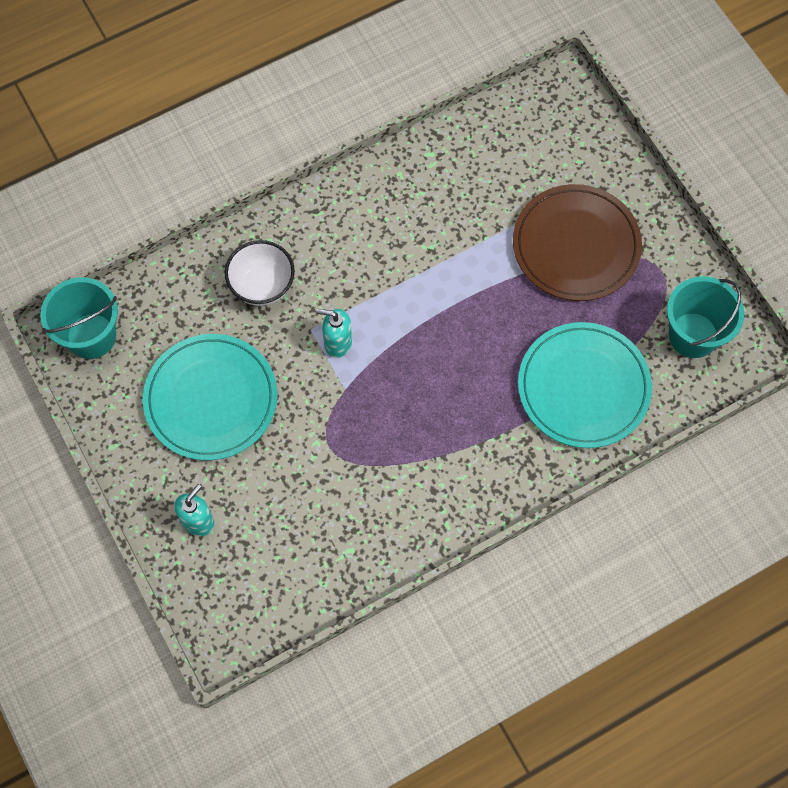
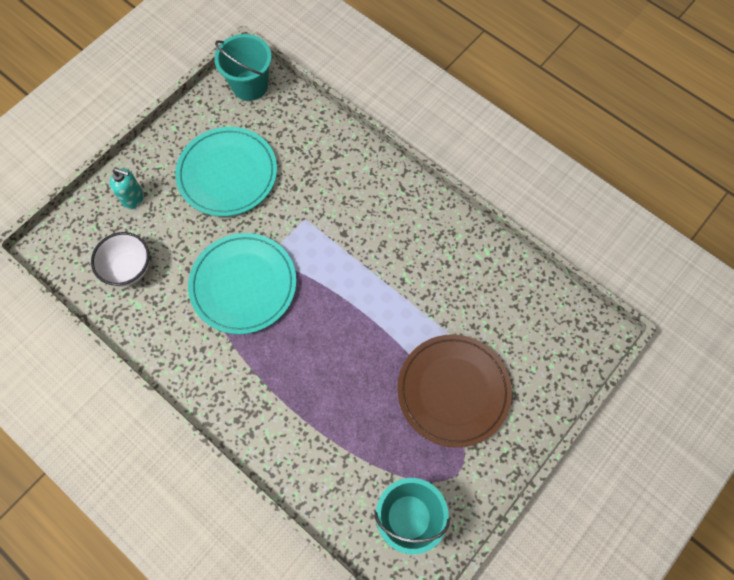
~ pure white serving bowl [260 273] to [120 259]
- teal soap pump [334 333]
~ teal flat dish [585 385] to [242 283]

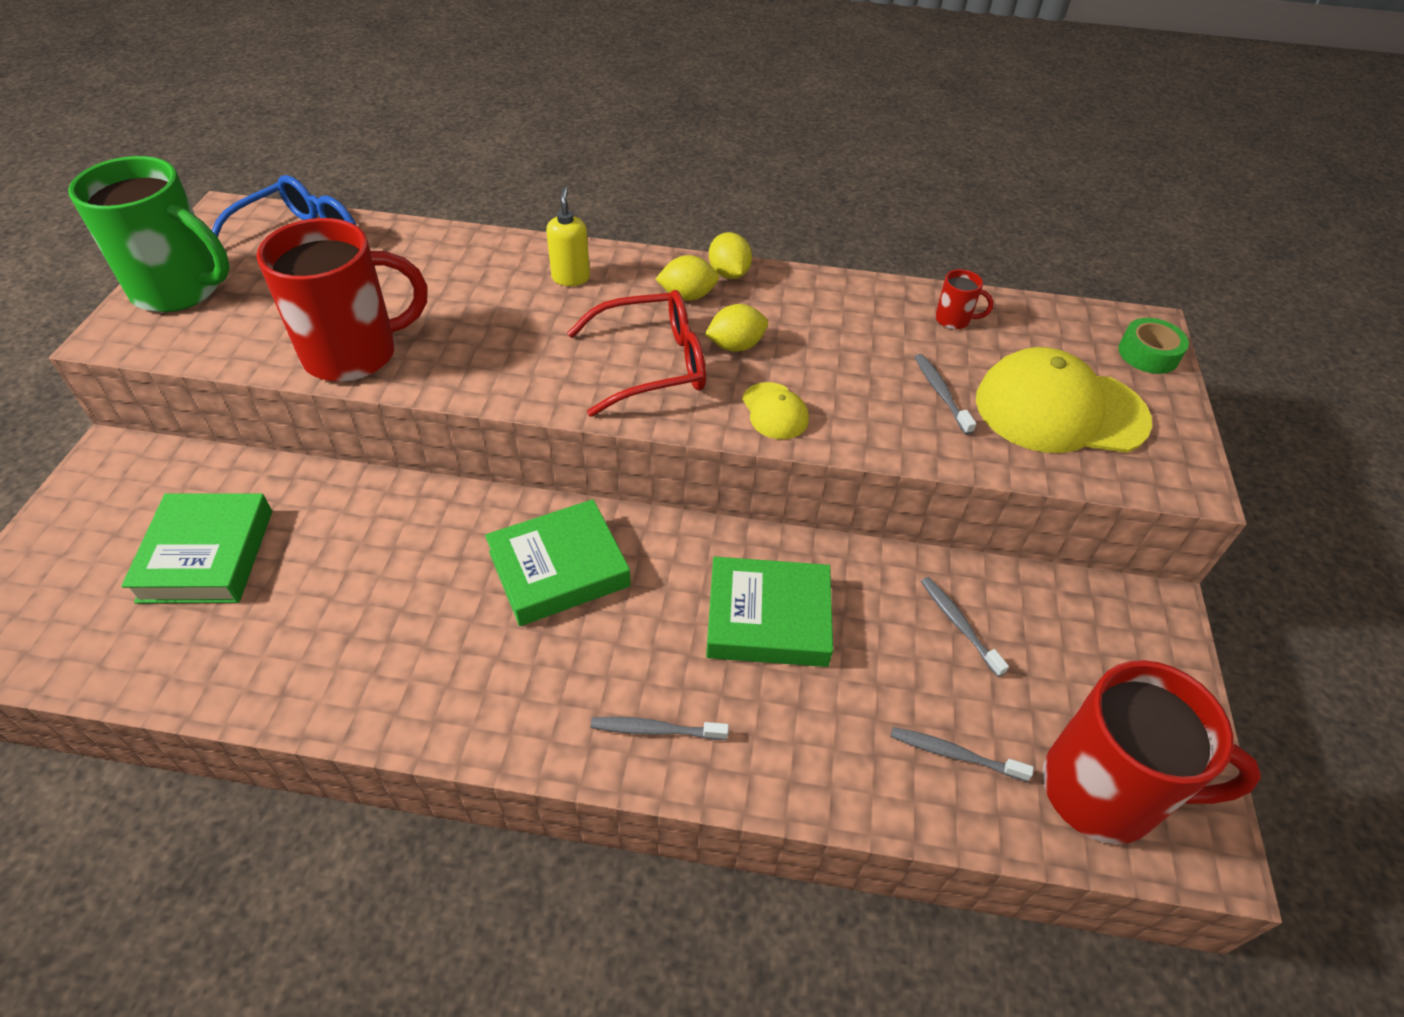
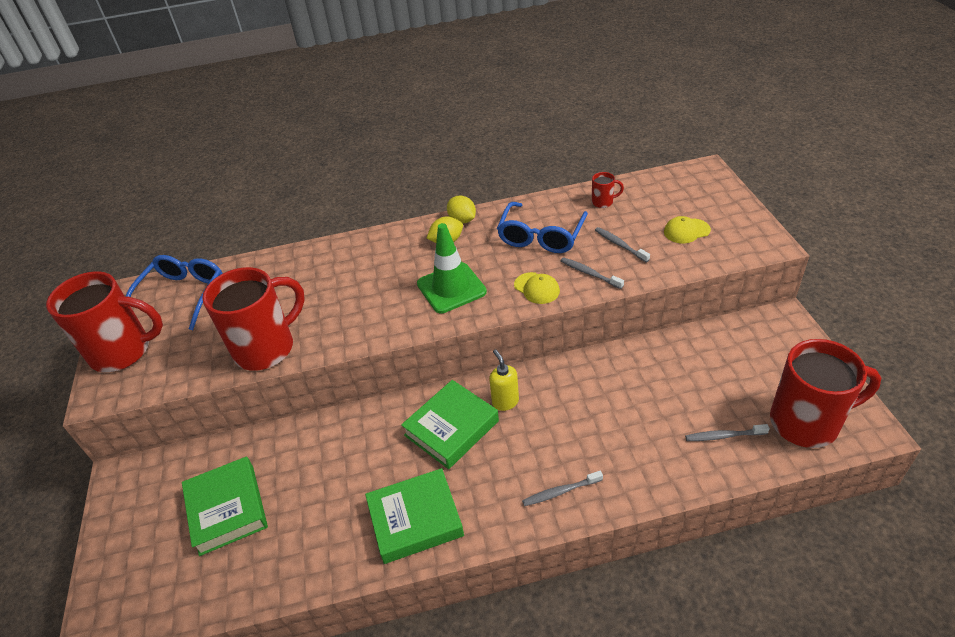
~ emerald mug [149 234] to scarlet mug [104 321]
~ bright yellow soap pump [568 236] to [504 380]
~ scarlet glasses [636 353] to emerald traffic cone [452 268]
- bright yellow lemon [736 328]
- emerald roll of tape [1153 346]
~ bright yellow peaked cap [1064 400] = [687 229] x0.46
~ emerald hardback [769 612] to [414 516]
~ grey tooth brush [965 627] to [592 273]
+ cobalt glasses [542 227]

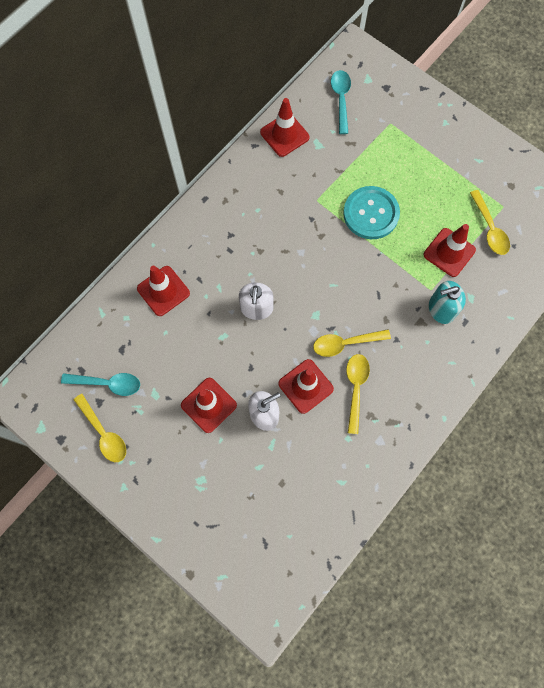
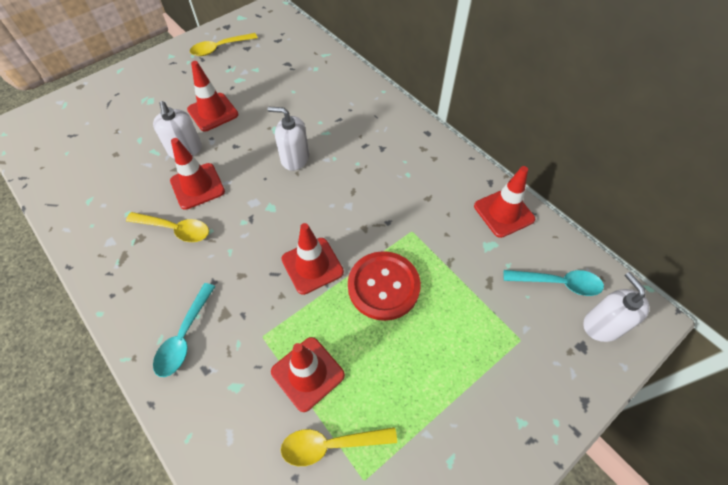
~ teal sewing button [371 212] to scarlet sewing button [384 286]
~ scarlet traffic cone [163 291] to [312 259]
- teal soap pump [447 302]
- bright yellow teaspoon [352 343]
~ teal teaspoon [100 384] to [184 330]
+ pure white soap pump [616 307]

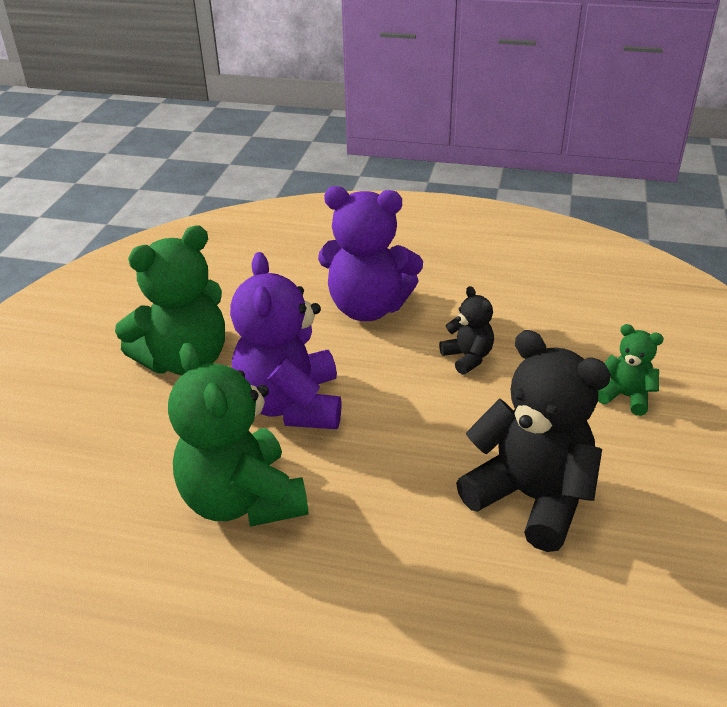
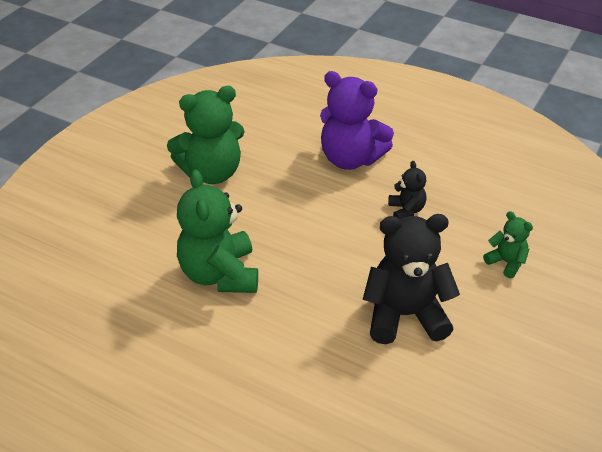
- royal purple teddy bear [285 340]
~ black teddy bear [533 441] = [411 279] 60 degrees counterclockwise

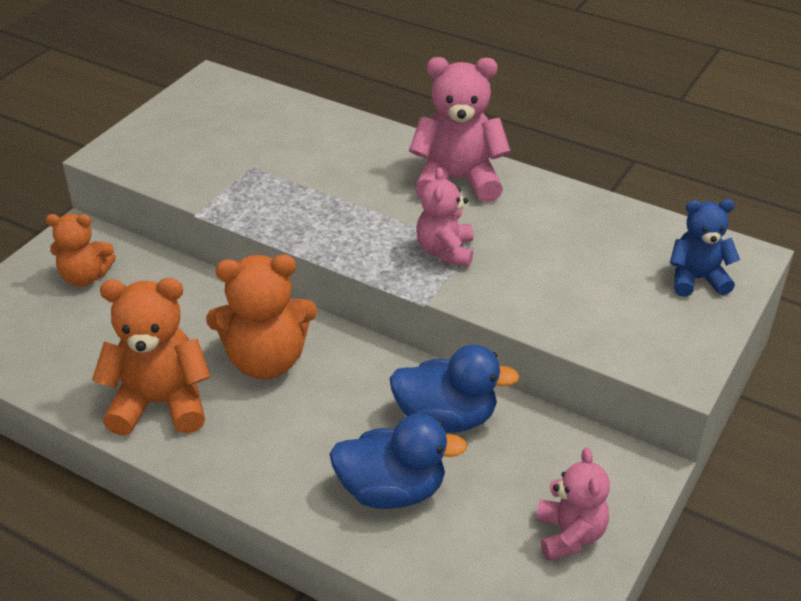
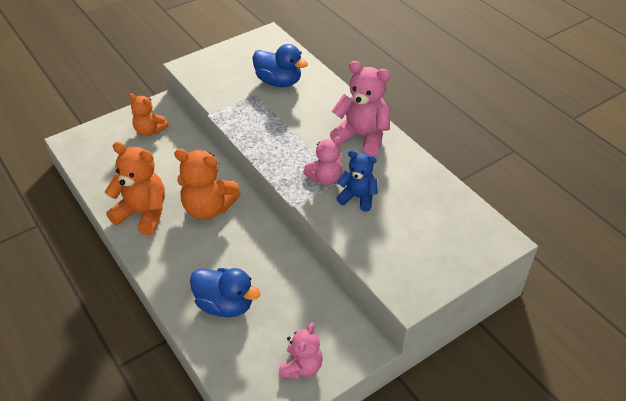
~ pink teddy bear [445 217] = [322 160] 150 degrees counterclockwise
~ cobalt teddy bear [705 248] to [357 181]
~ cobalt toy duck [454 389] to [280 65]

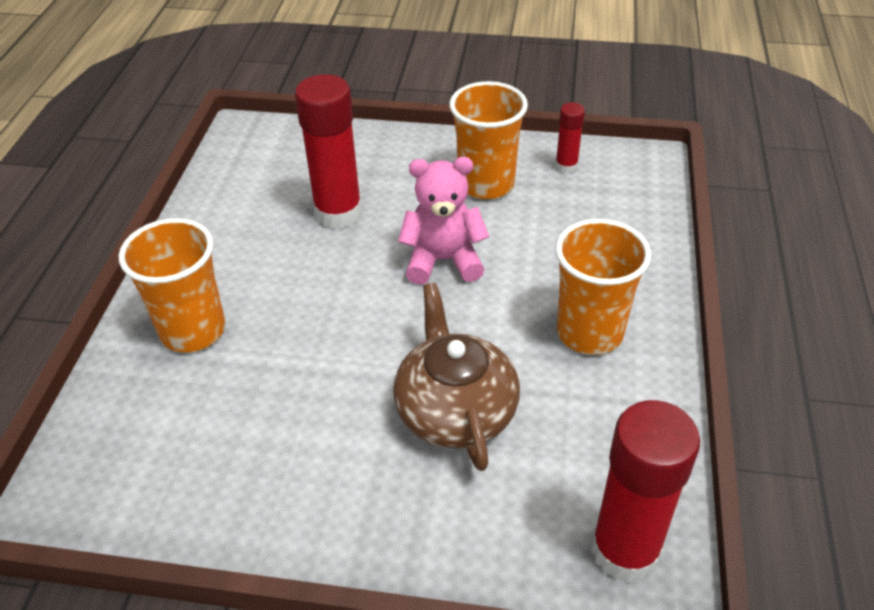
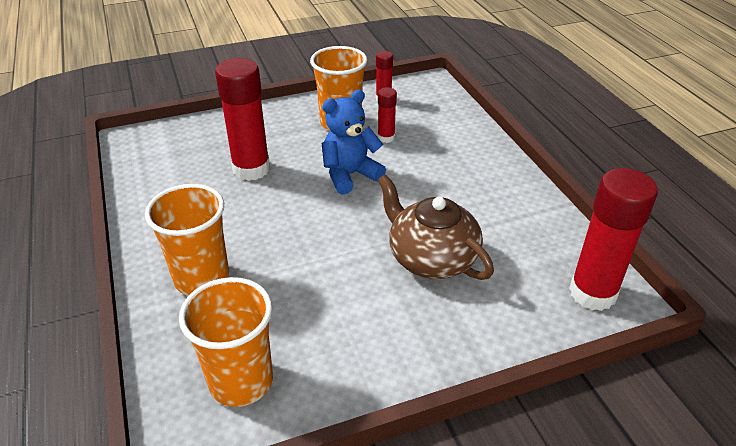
~ pink teddy bear [443 221] to cobalt teddy bear [354 142]
~ orange-coloured tumbler [603 287] to [226 342]
+ scarlet stick of glue [387 115]

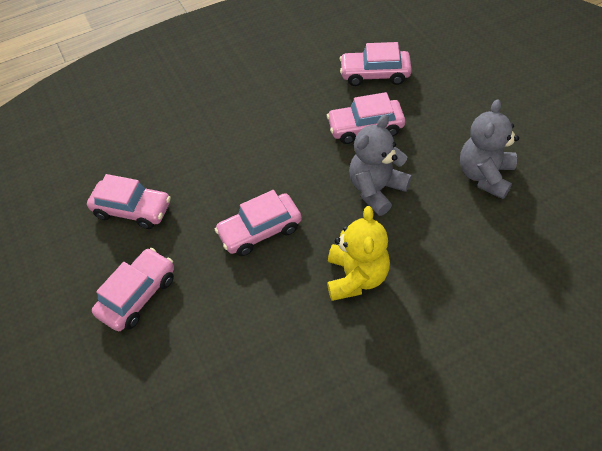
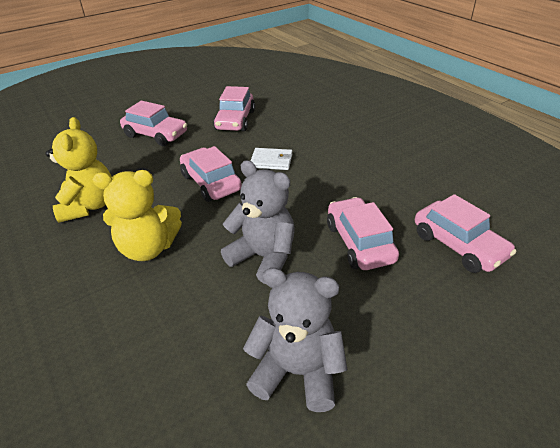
~ pink toy car [376 64] = [465 233] 150 degrees clockwise
+ bright yellow teddy bear [78 170]
+ pure white wallet [271 159]

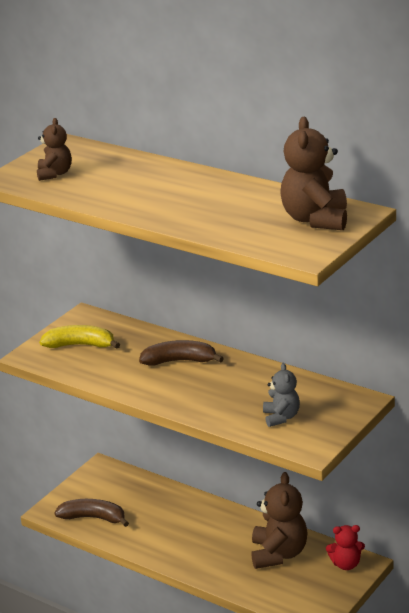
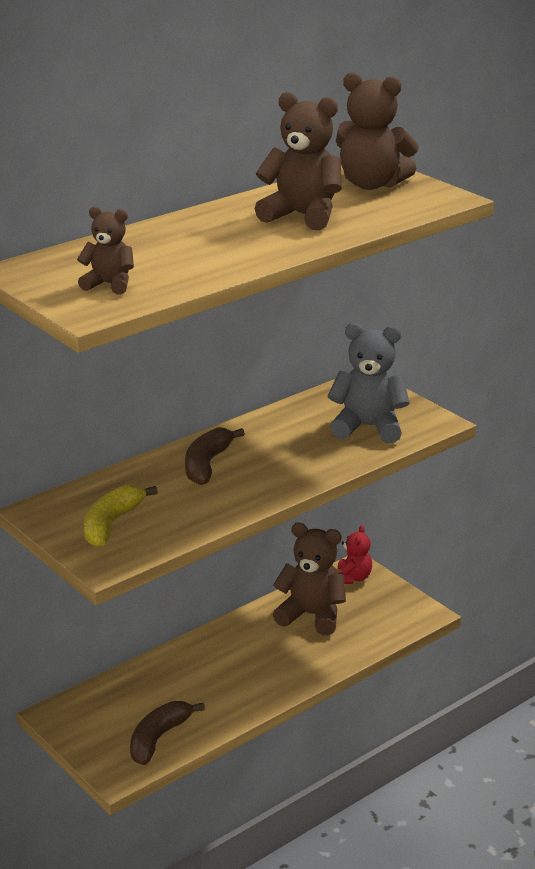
~ grey teddy bear [281 395] = [369 383] x1.70
+ brown teddy bear [298 161]

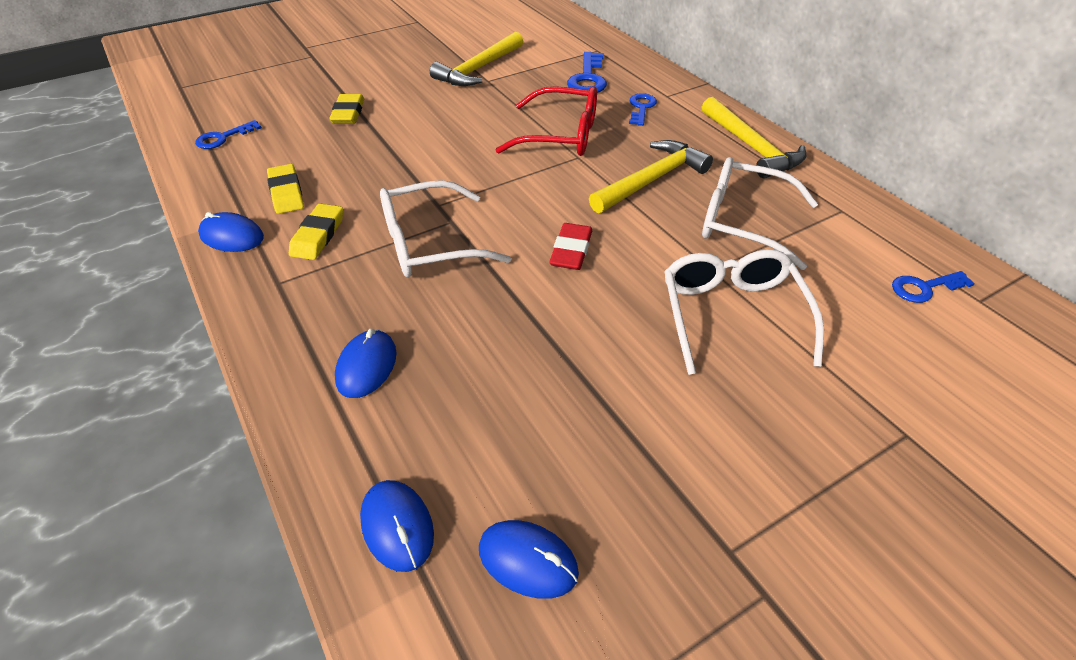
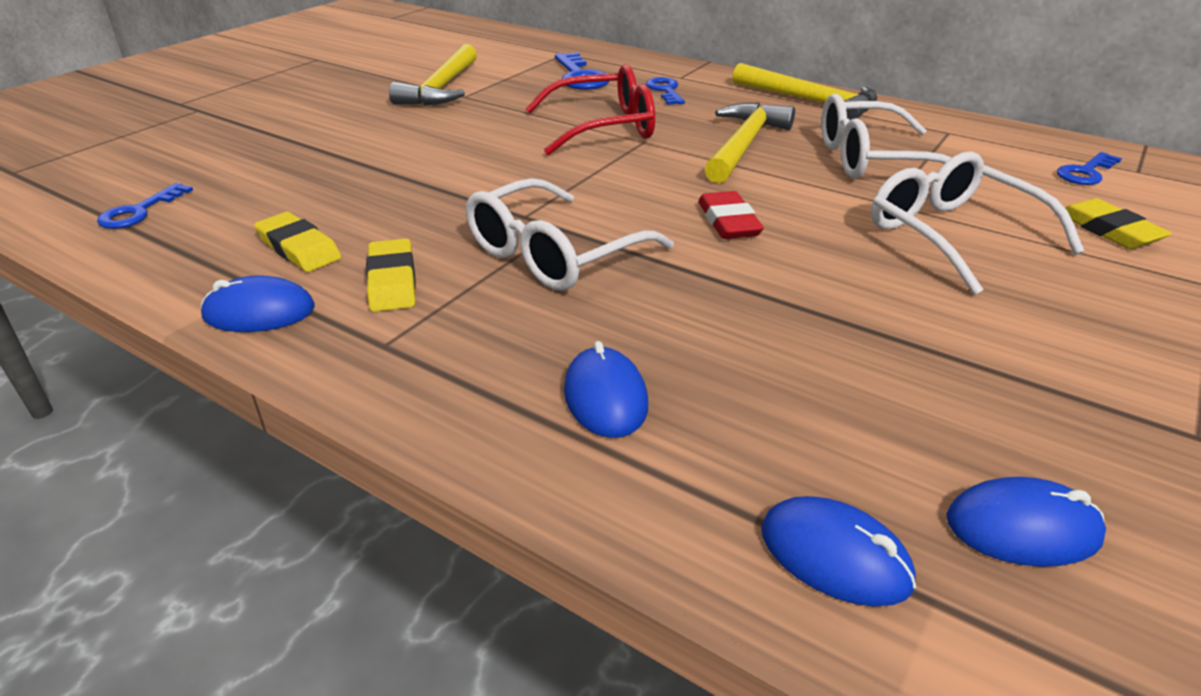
~ bright yellow pencil eraser [346 109] to [1118 223]

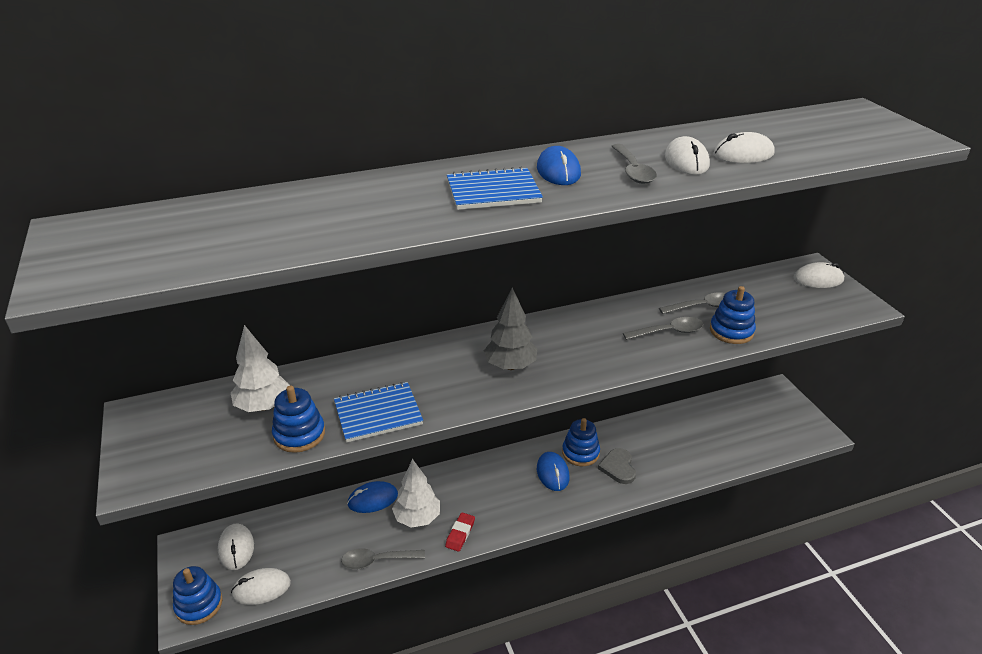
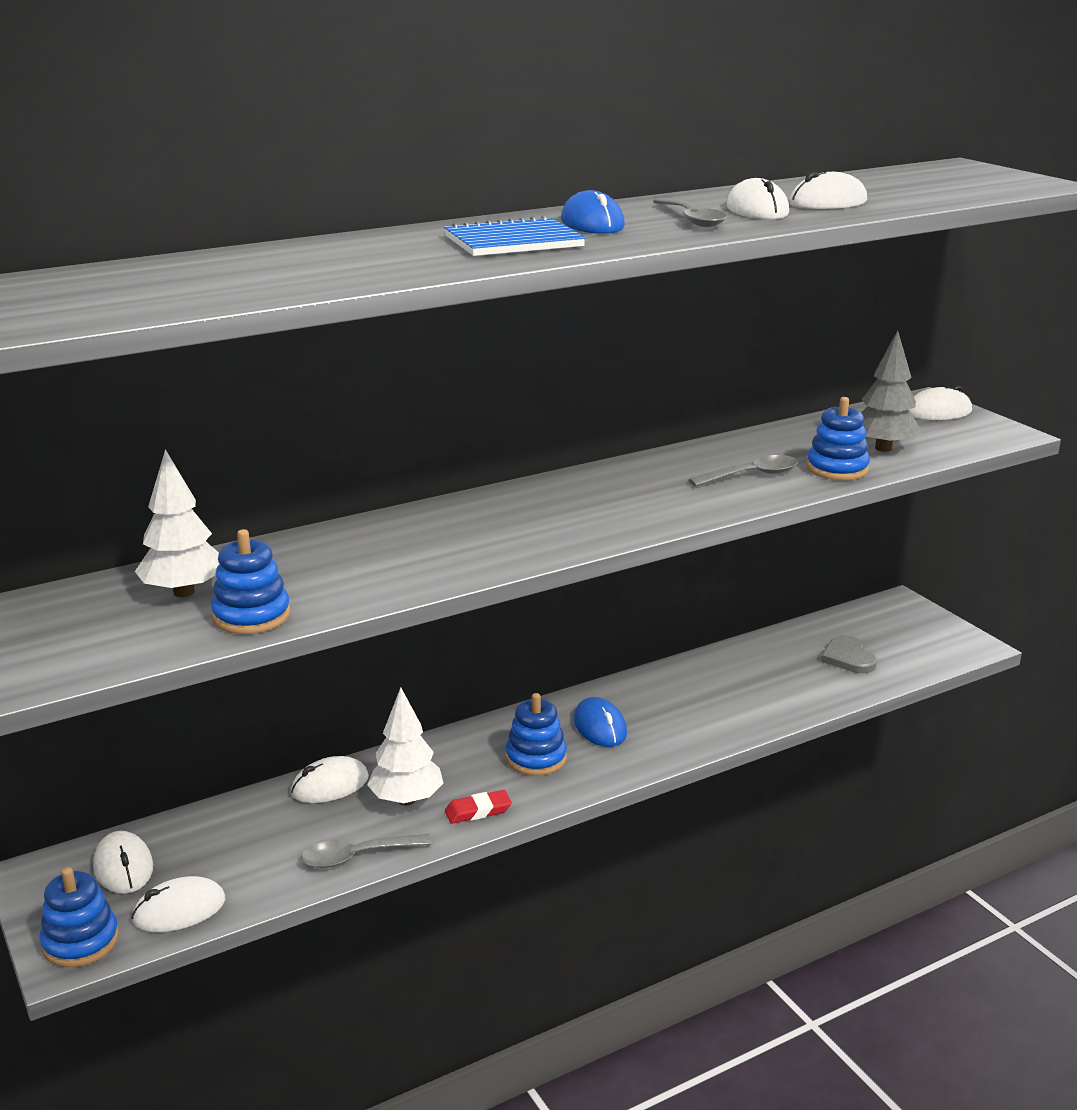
~ grey toy tree [510 329] to [891 391]
- grey teaspoon [692 303]
- cobalt notepad [378 412]
~ cobalt stacking toy [581 442] to [536 734]
~ grey love heart [617 466] to [849 654]
~ cobalt computer mouse [372 497] to pure white computer mouse [330 779]
~ scarlet pencil eraser [460 532] = [478 807] 60 degrees clockwise

